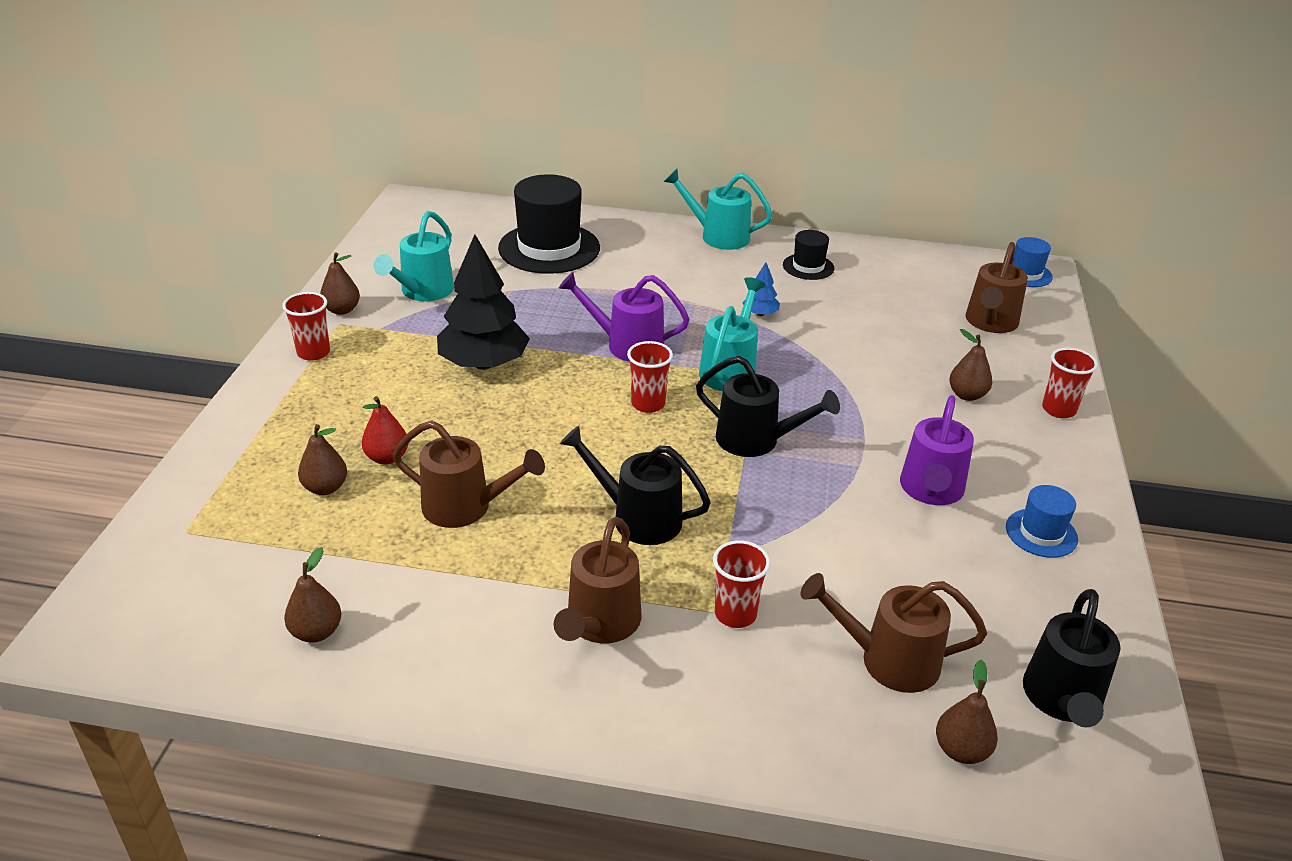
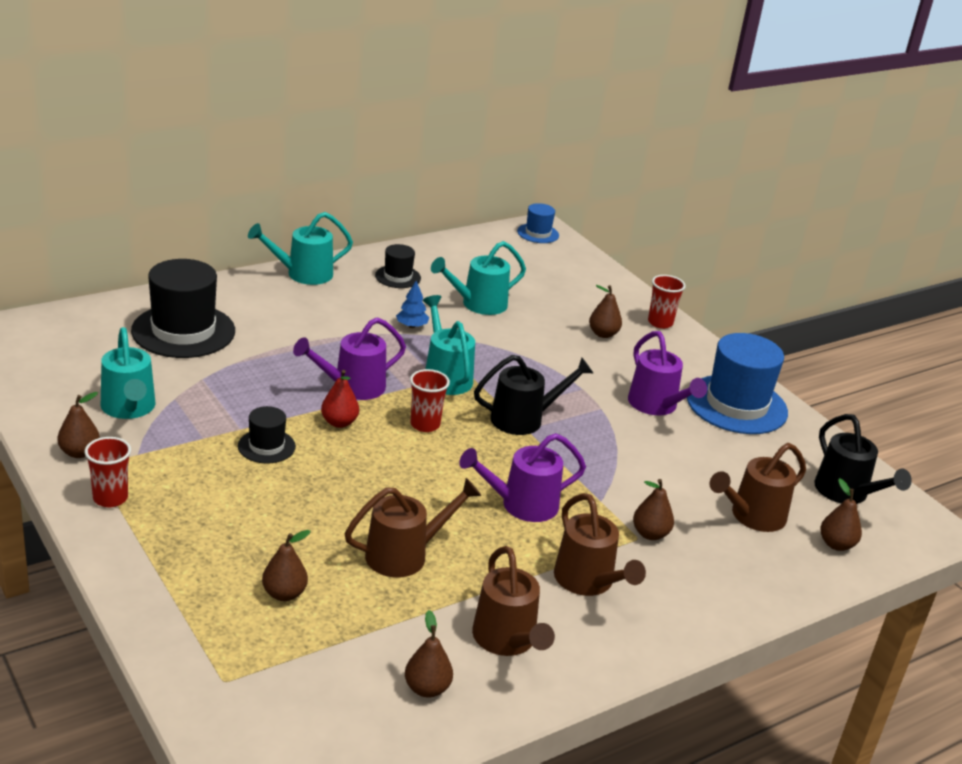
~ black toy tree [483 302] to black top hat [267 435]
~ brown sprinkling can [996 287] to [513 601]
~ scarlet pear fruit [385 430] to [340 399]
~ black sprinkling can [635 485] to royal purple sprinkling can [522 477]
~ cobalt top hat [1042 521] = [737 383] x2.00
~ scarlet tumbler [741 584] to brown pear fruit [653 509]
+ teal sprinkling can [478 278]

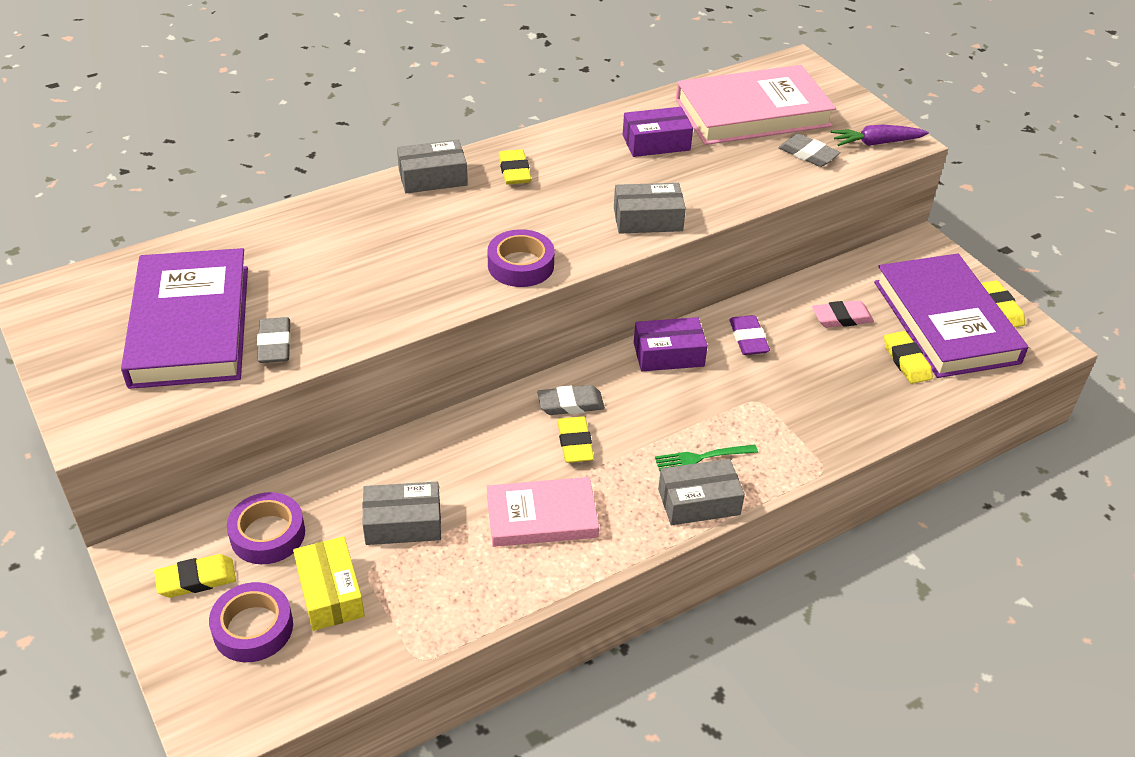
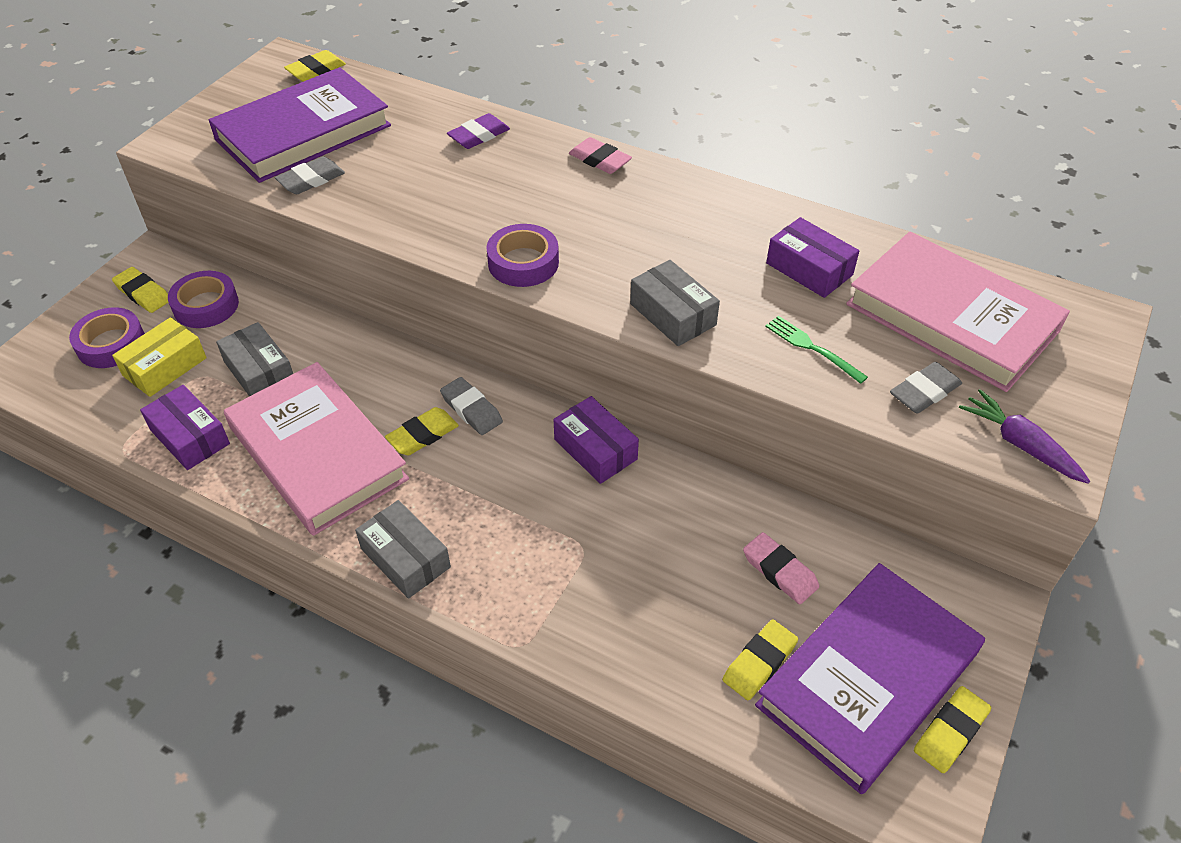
~ grey pencil eraser [809 150] = [926 387] 45 degrees clockwise
~ grey parcel [432 166] to pink pencil eraser [600 155]
~ bright yellow pencil eraser [515 166] to [315 66]
~ royal purple pencil eraser [749 335] to [478 131]
~ emerald fork [706 457] to [816 350]
~ pink hardback [543 512] = [316 449] x1.64
+ royal purple parcel [185 427]

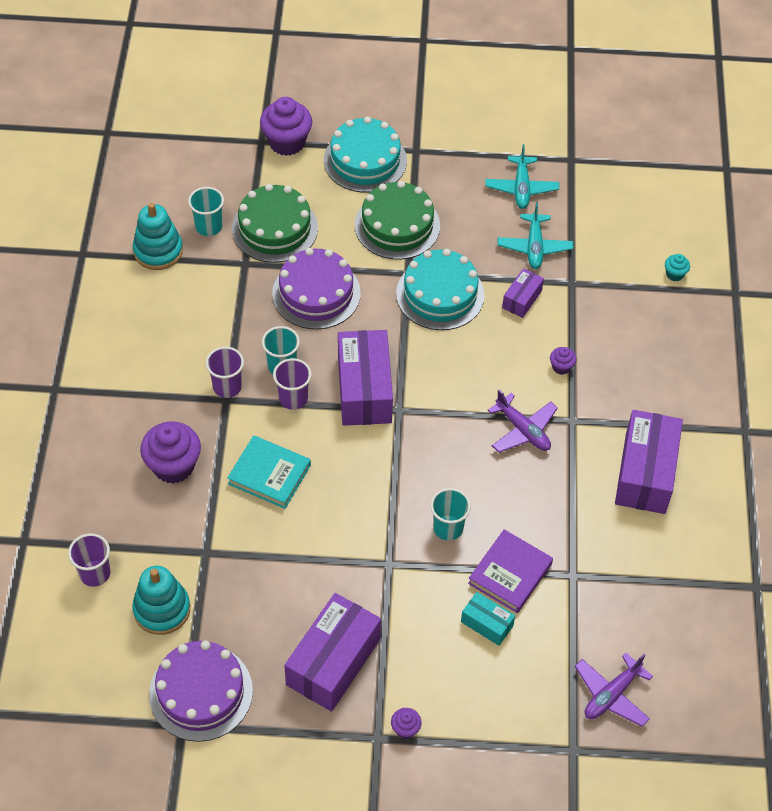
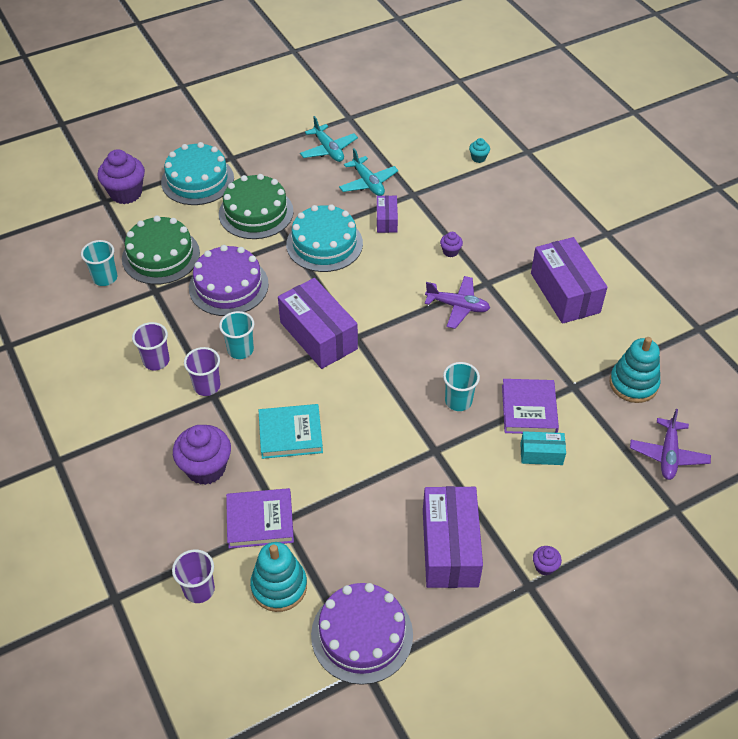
~ teal stacking toy [158 236] to [635 370]
~ royal purple tumbler [292 384] to [151 346]
+ royal purple hardback [260 518]

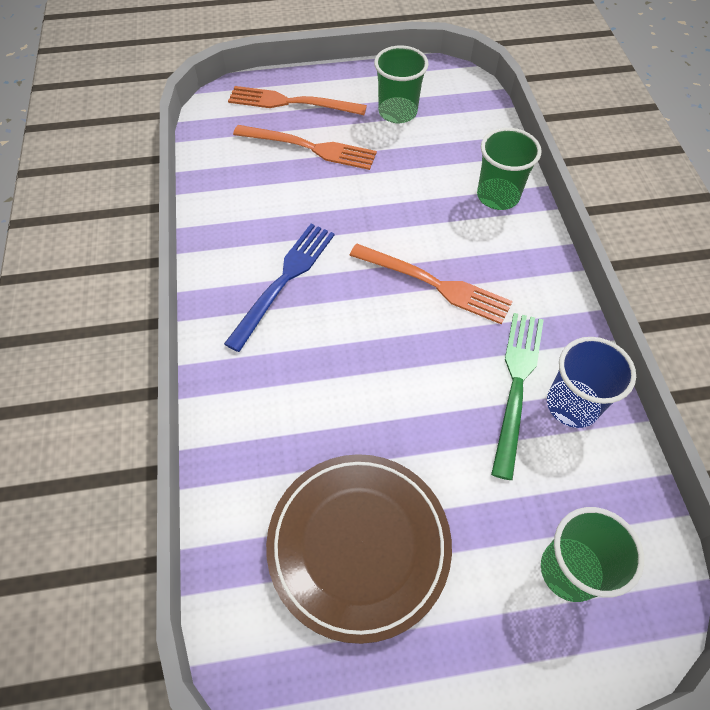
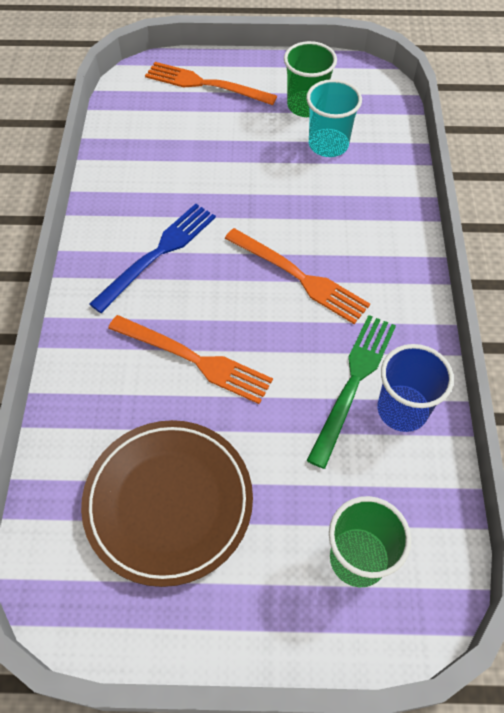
~ orange-coloured fork [305 147] to [190 359]
- emerald tumbler [509 169]
+ teal tumbler [334 118]

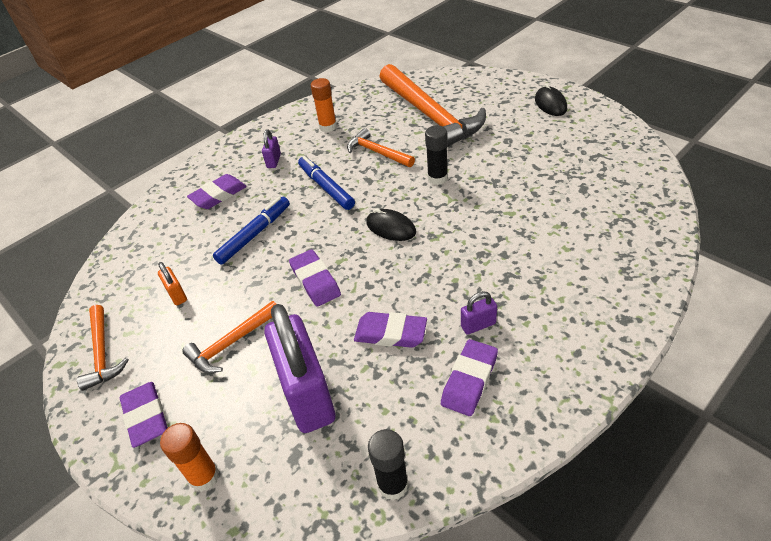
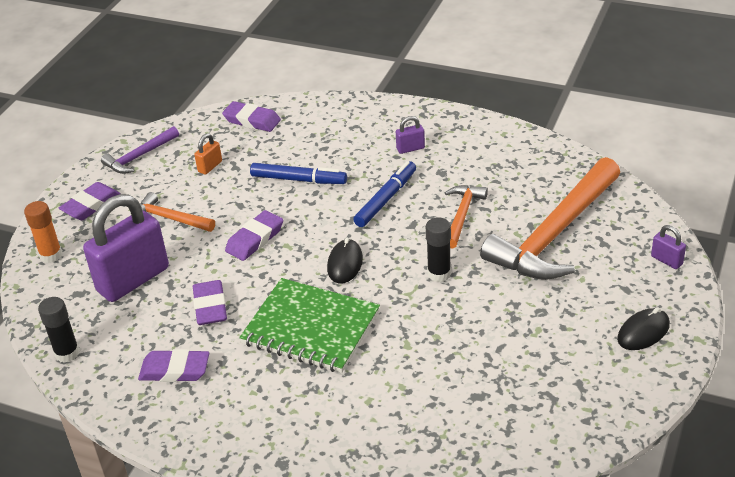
- orange-coloured stick of glue [324 105]
~ royal purple pencil eraser [217 191] to [251 116]
~ royal purple padlock [479 313] to [668 247]
~ orange-coloured claw hammer [103 348] to royal purple claw hammer [140 150]
+ emerald notepad [309 325]

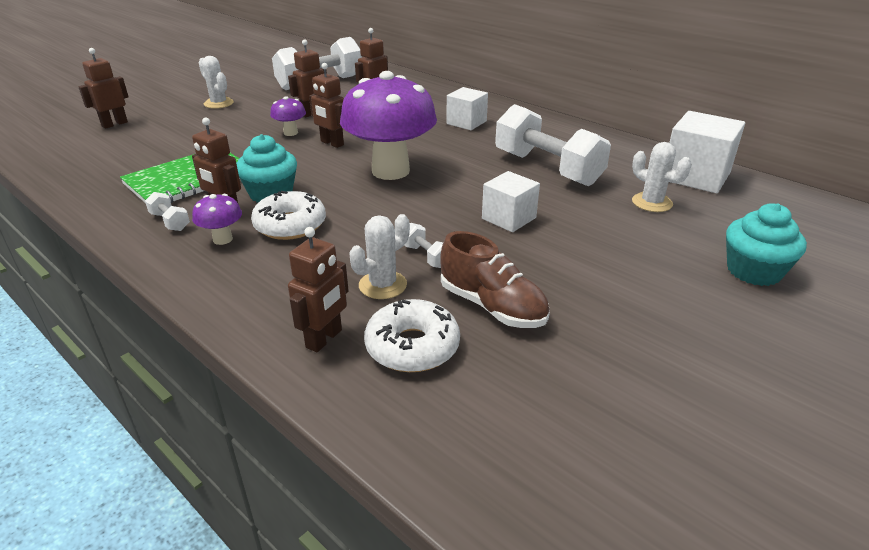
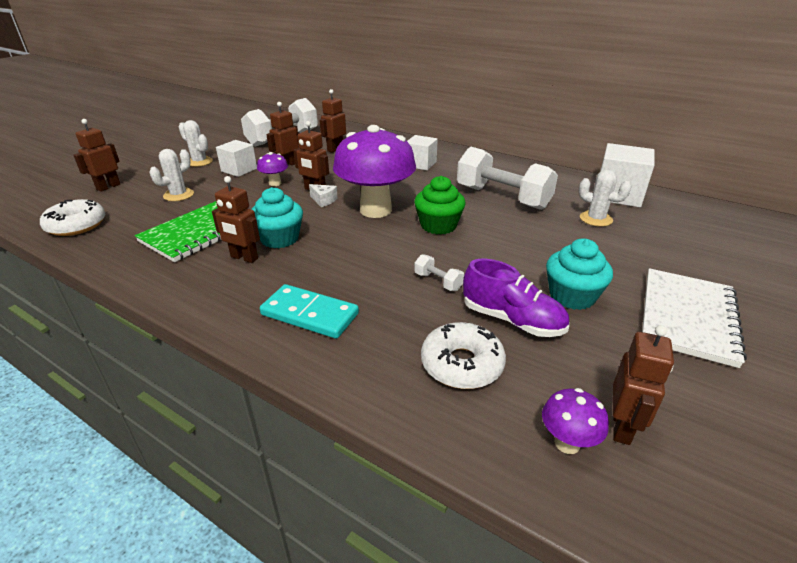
~ pure white block [511 201] to [236 158]
~ pure white glazed donut [288 215] to [72 217]
- pure white hand weight [167 211]
~ royal purple fungus [217 219] to [575 421]
~ teal fairy cake [766 244] to [579 274]
~ pure white prickly plant [379 256] to [171 175]
~ brown toy robot [318 289] to [643 385]
~ brown sneaker [495 279] to royal purple sneaker [516 298]
+ emerald fairy cake [439 205]
+ pure white piece of cheese [323 195]
+ pure white notepad [694 318]
+ teal domino piece [309 311]

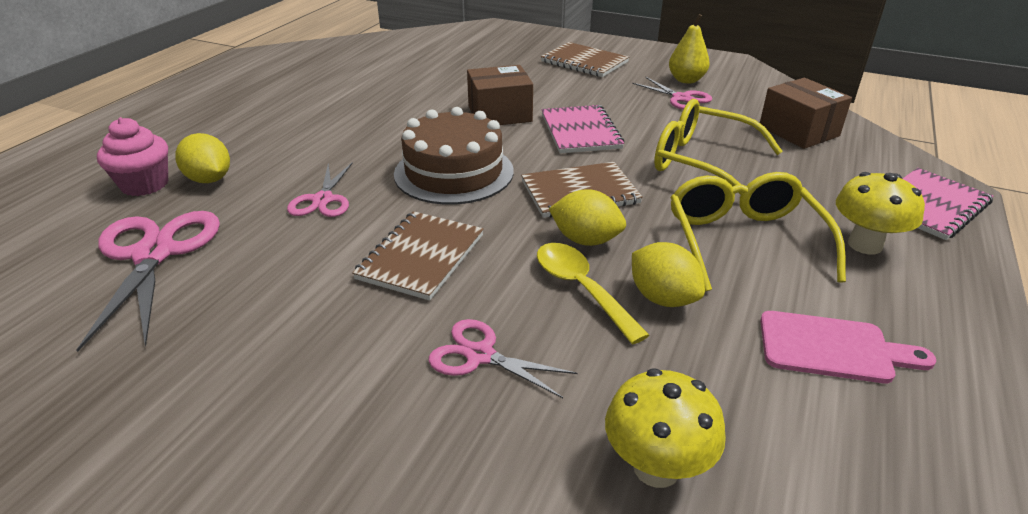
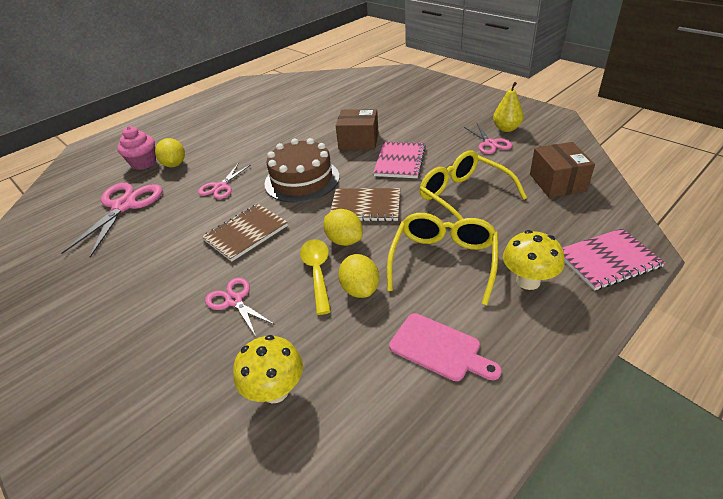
- brown notepad [585 59]

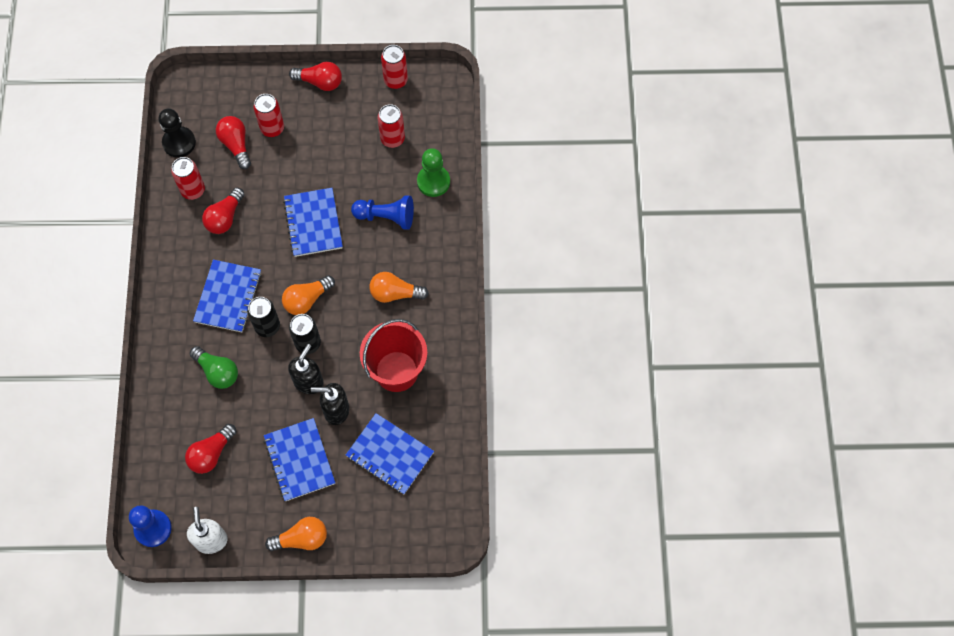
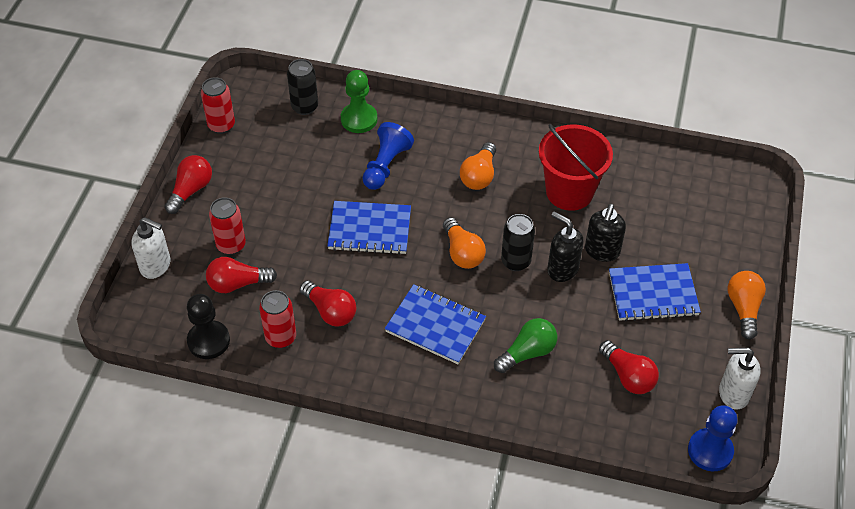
- scarlet tin [391 126]
~ black tin [263 317] to [302 87]
- cobalt notepad [390 453]
+ pure white soap pump [150 248]

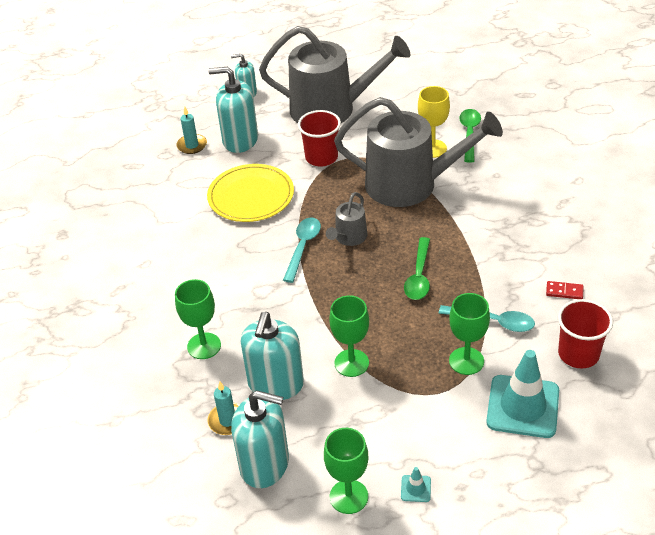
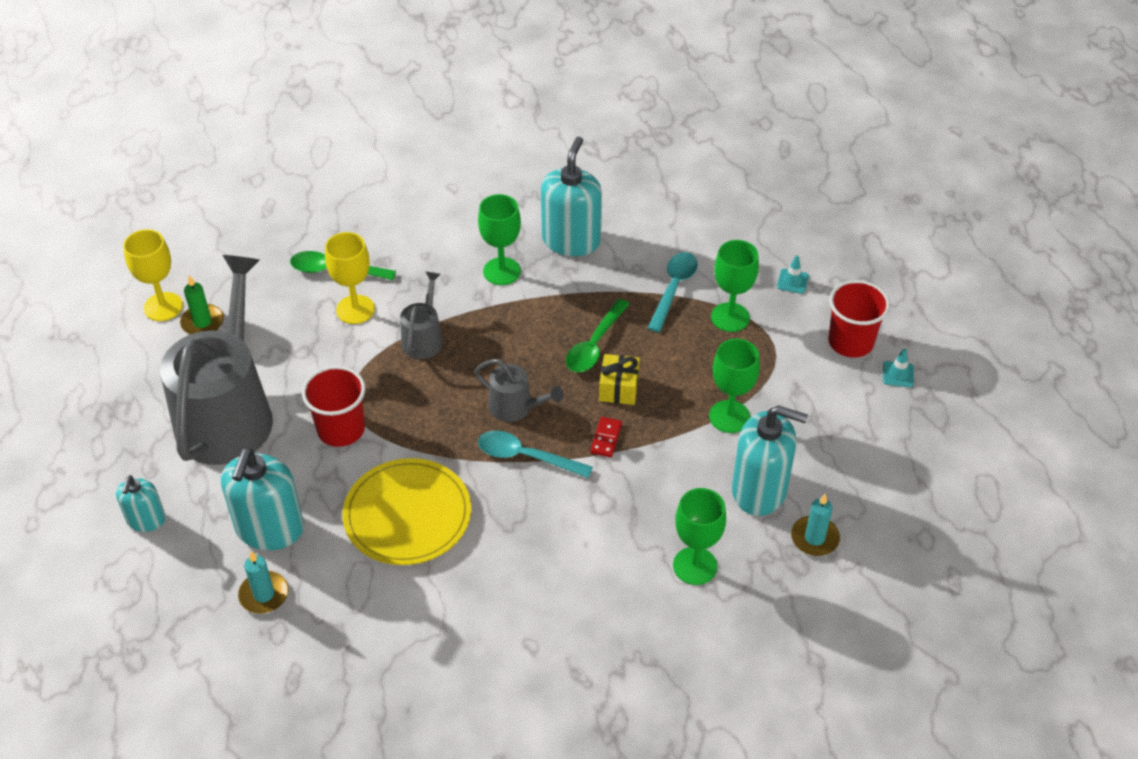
~ grey sprinkling can [418 152] = [421 315] x0.44
~ emerald teaspoon [417 268] = [597 335] 105 degrees clockwise
~ scarlet domino piece [565 290] to [606 437]
~ scarlet tumbler [585 334] to [859 319]
~ teal traffic cone [522 394] = [793 275] x0.41
~ teal soap pump [260 439] to [571 196]
~ emerald wine glass [346 471] to [499 239]
+ bright yellow wine glass [153 275]
+ emerald pillar candle [202 304]
+ bright yellow wrapped gift [619 379]

